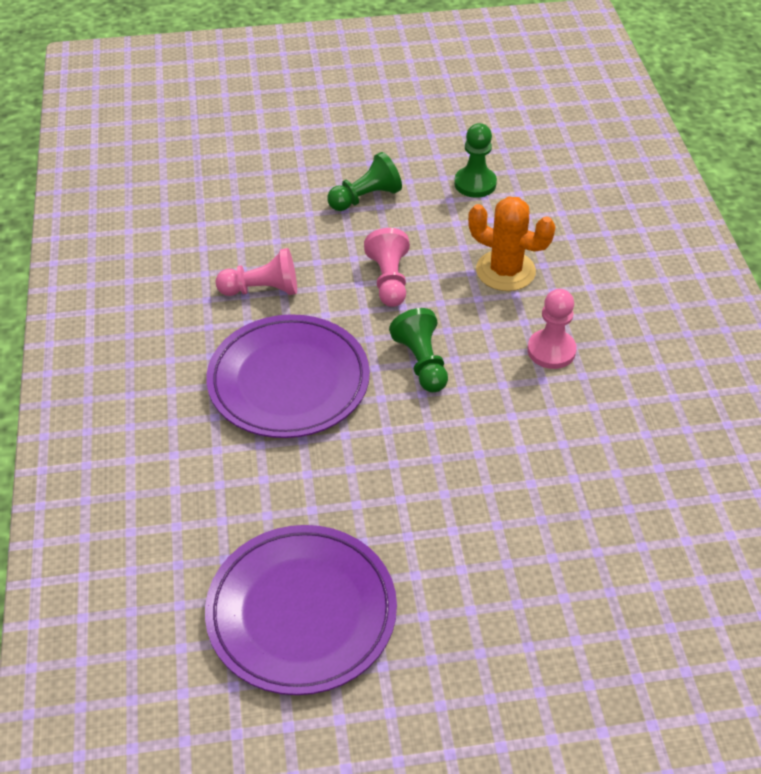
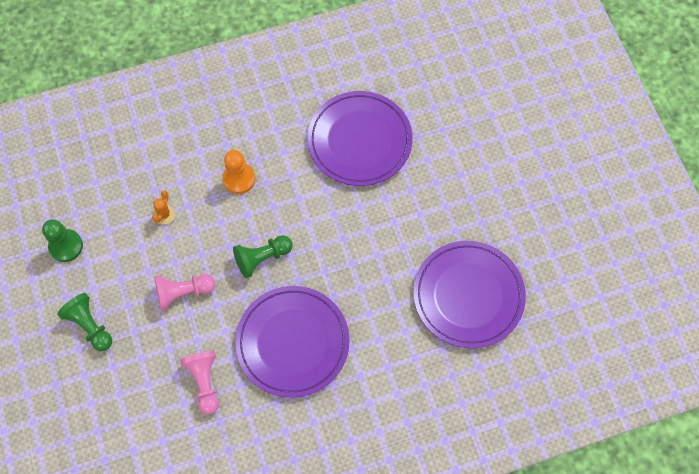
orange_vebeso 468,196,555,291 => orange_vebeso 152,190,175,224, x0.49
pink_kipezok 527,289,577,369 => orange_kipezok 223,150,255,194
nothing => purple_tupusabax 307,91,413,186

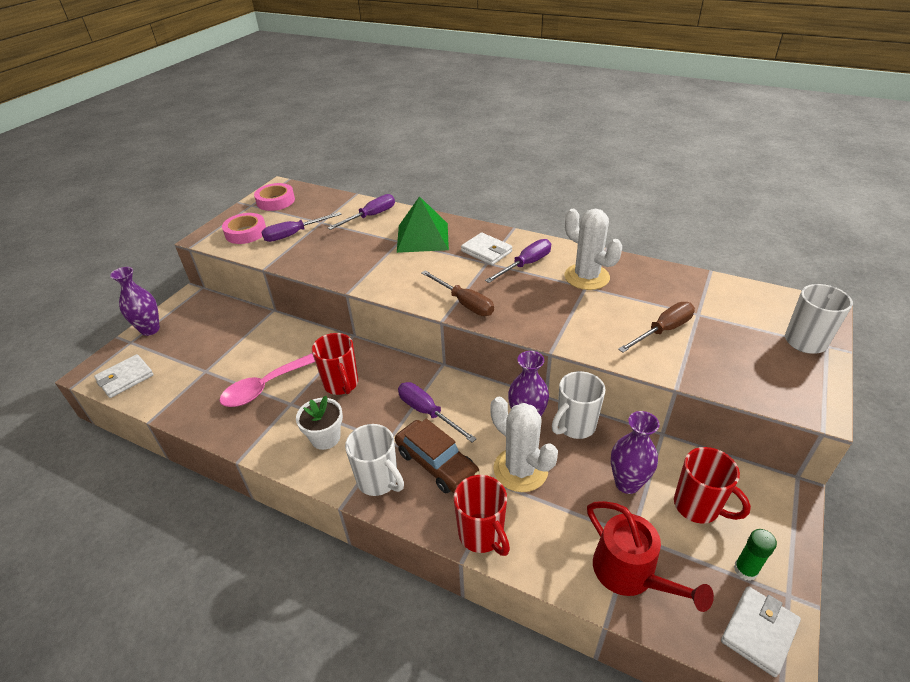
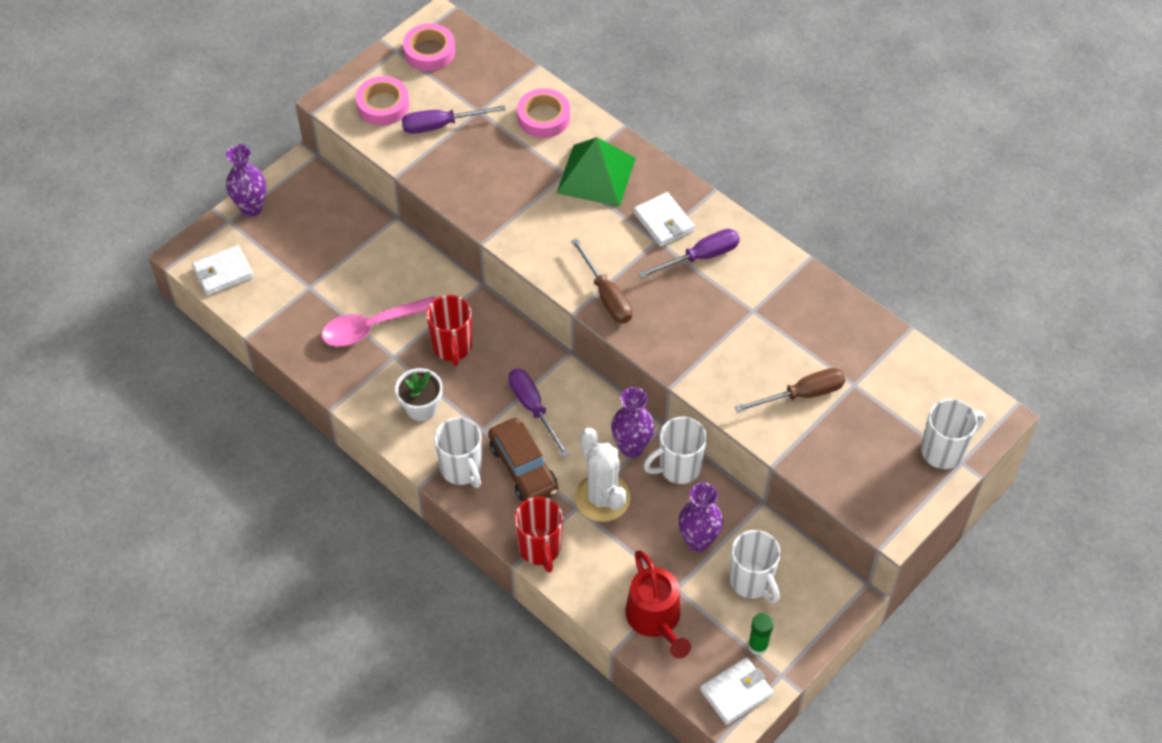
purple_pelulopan 328,194,395,230 => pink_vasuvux 517,88,570,138
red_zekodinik 674,447,751,524 => white_zekodinik 730,530,781,603
white_vebeso 564,209,622,290 => nothing

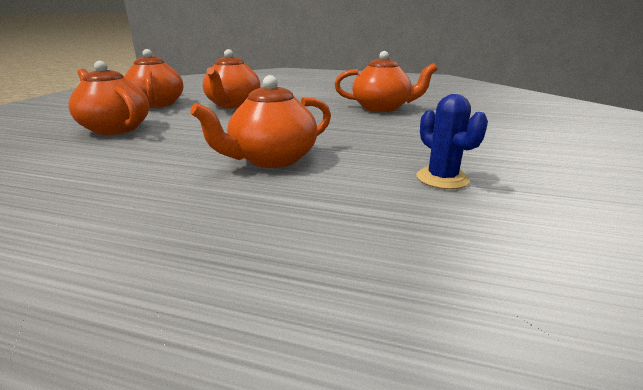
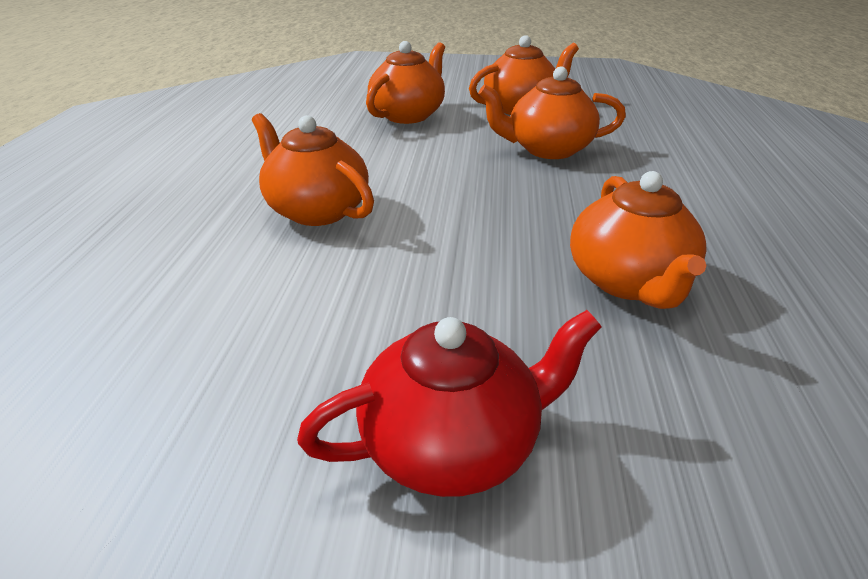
nothing => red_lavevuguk 297,310,602,497
blue_vebeso 416,94,488,189 => nothing

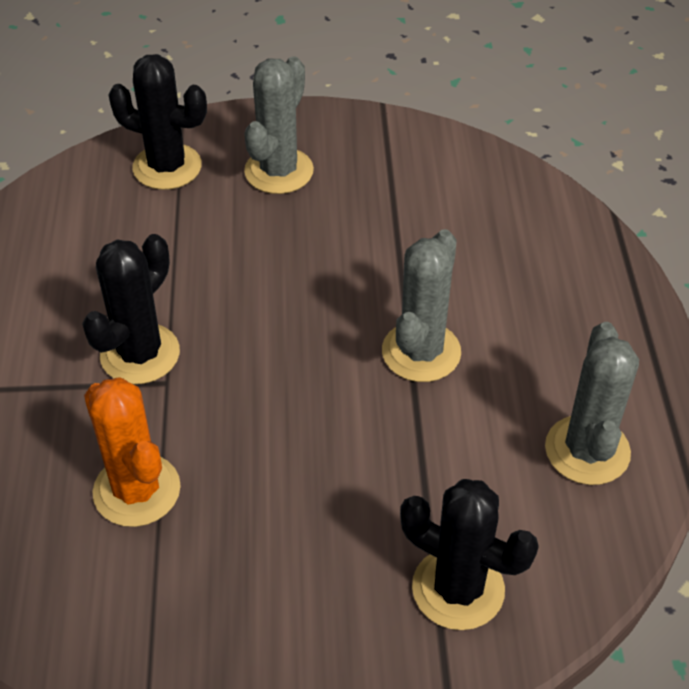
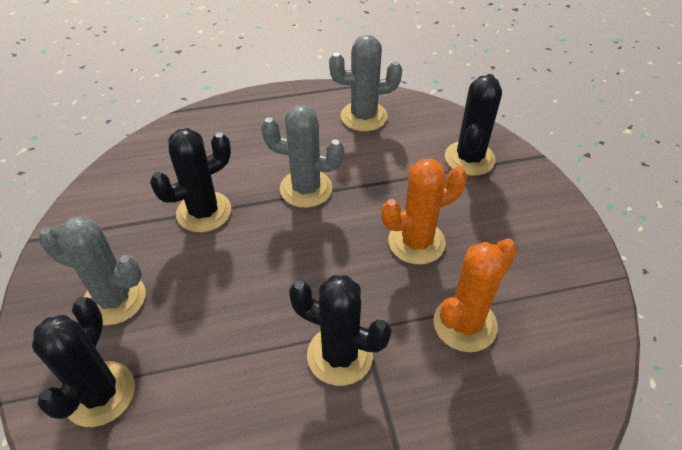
nothing => black_vebeso 150,128,231,232
nothing => orange_vebeso 381,159,467,265

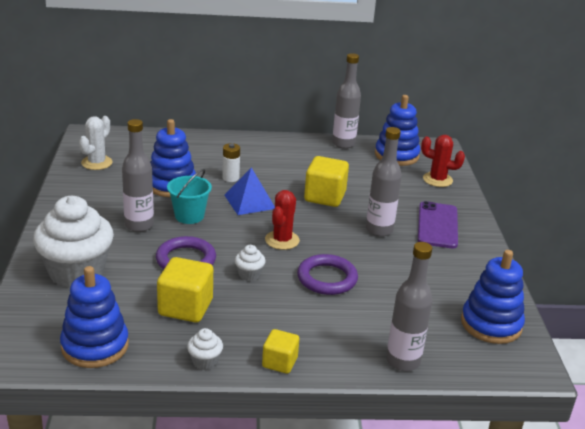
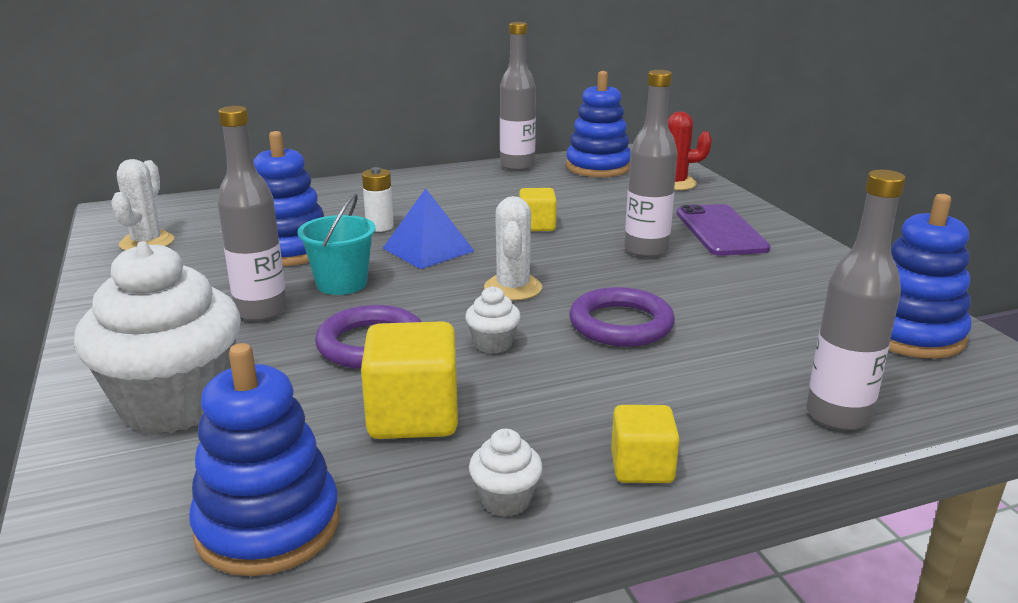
red_vebeso 265,190,300,250 => white_vebeso 484,196,542,301
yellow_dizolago 304,156,349,207 => yellow_dizolago 519,188,557,231, x0.61

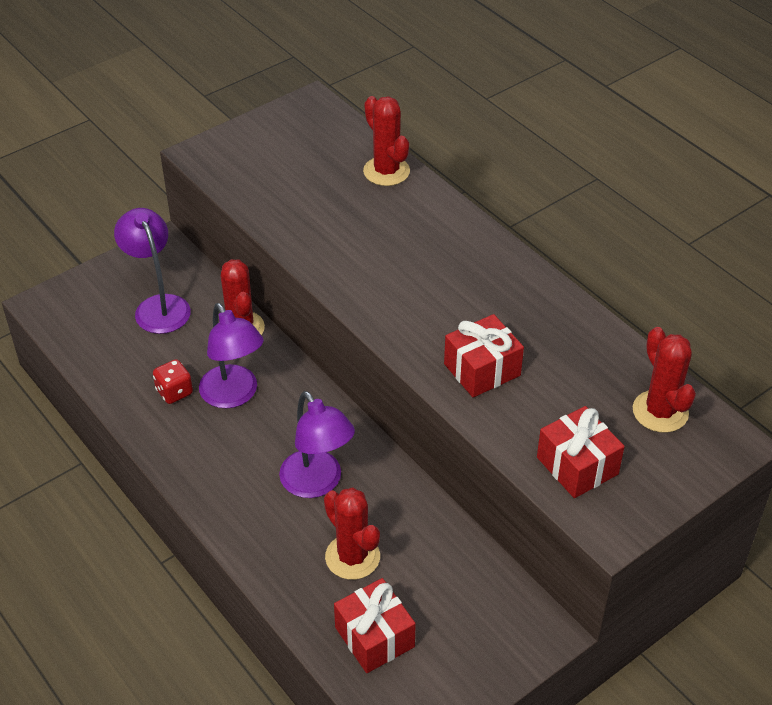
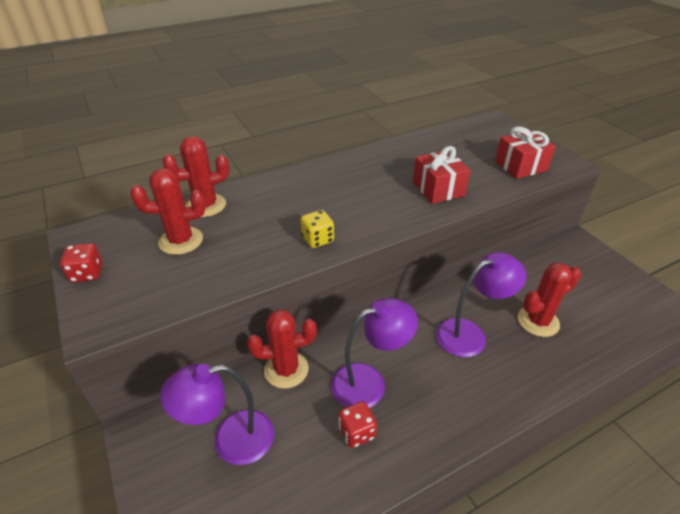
nothing => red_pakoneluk 60,243,102,282
red_vebeso 633,327,696,433 => red_vebeso 130,168,206,255, shifted
nothing => yellow_pakoneluk 301,210,334,248
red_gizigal 334,578,416,673 => nothing

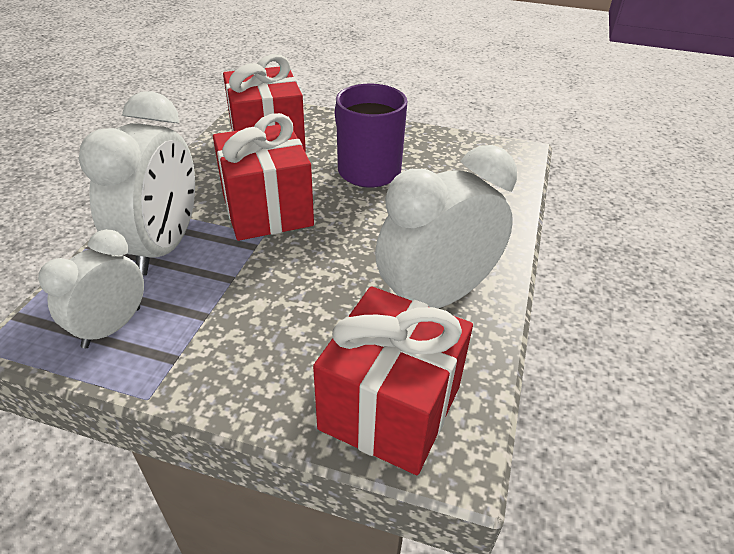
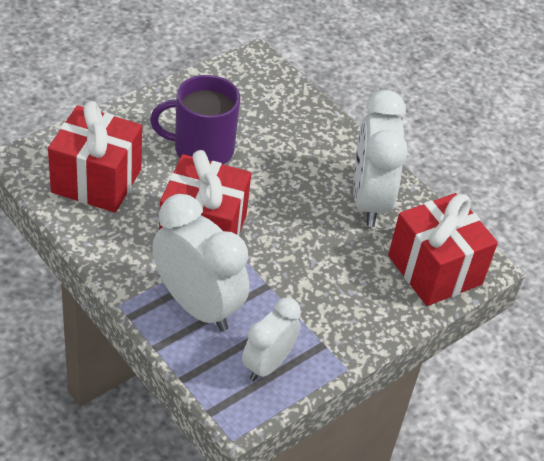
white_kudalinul 38,229,144,348 => white_kudalinul 242,298,301,381, 60 degrees clockwise

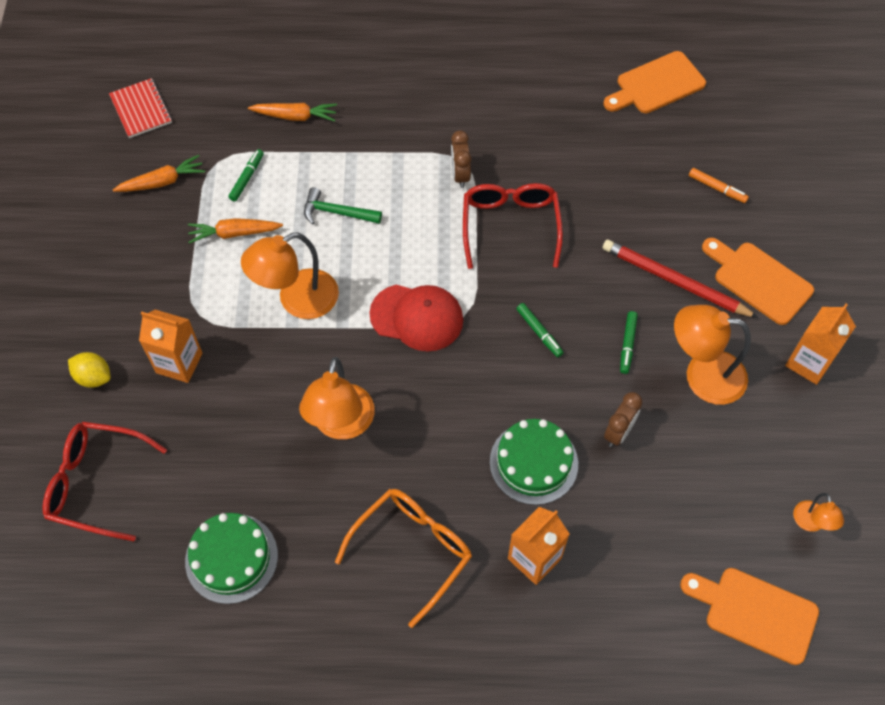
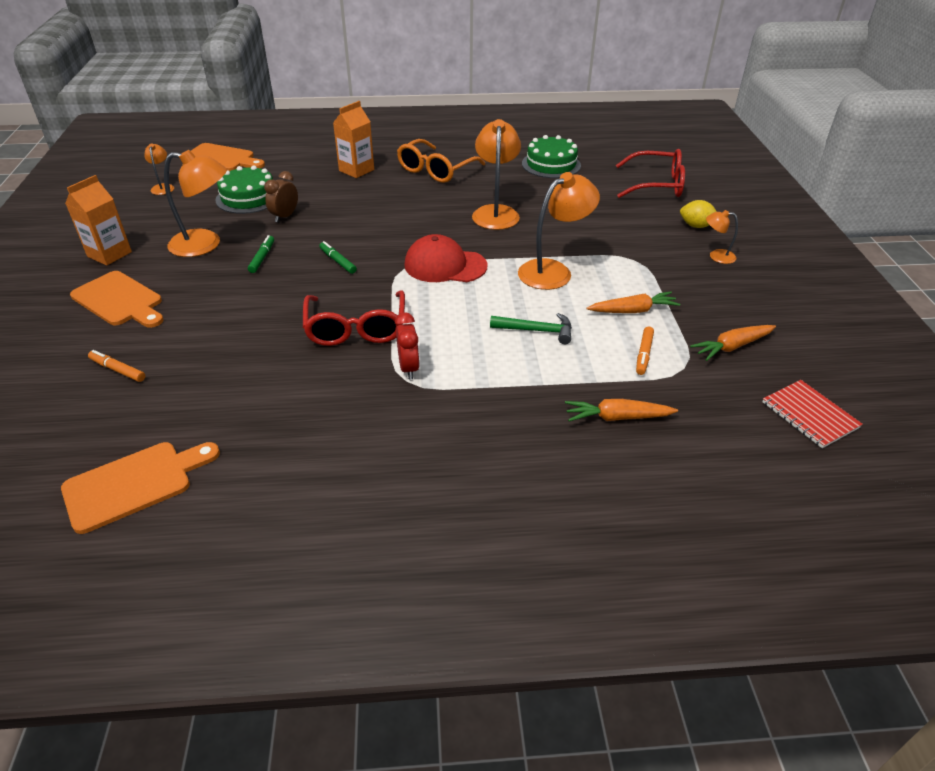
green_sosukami 490,419,578,505 => green_sosukami 215,165,273,214, shifted
brown_kudalinul 451,130,472,188 => red_kudalinul 395,312,420,379
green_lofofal 228,149,264,201 => orange_lofofal 636,327,654,375
nothing => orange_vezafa 706,210,738,264
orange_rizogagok 139,309,202,383 => nothing
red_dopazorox 603,240,759,318 => nothing

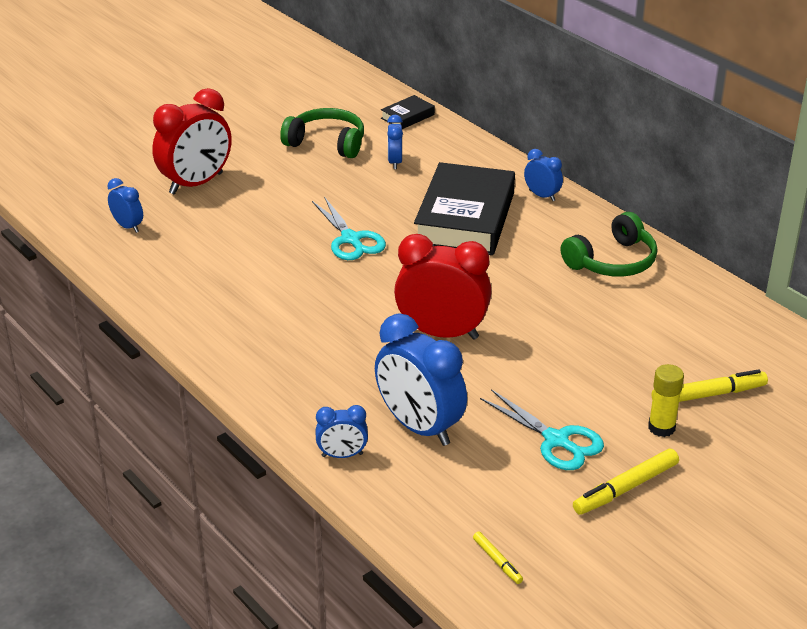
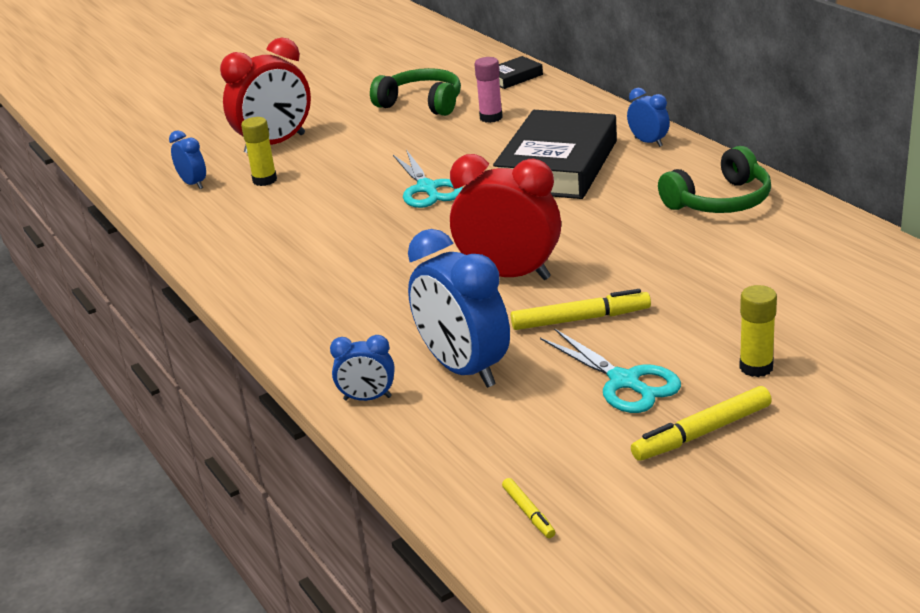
nothing => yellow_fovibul 241,117,277,186
blue_kudalinul 387,115,403,169 => pink_fovibul 474,57,503,123
yellow_lofofal 652,369,768,402 => yellow_lofofal 511,289,651,330, shifted

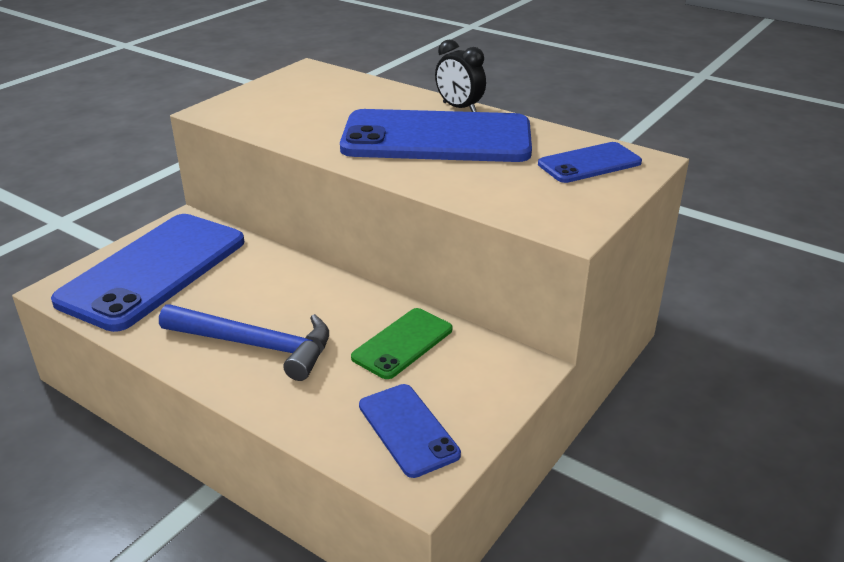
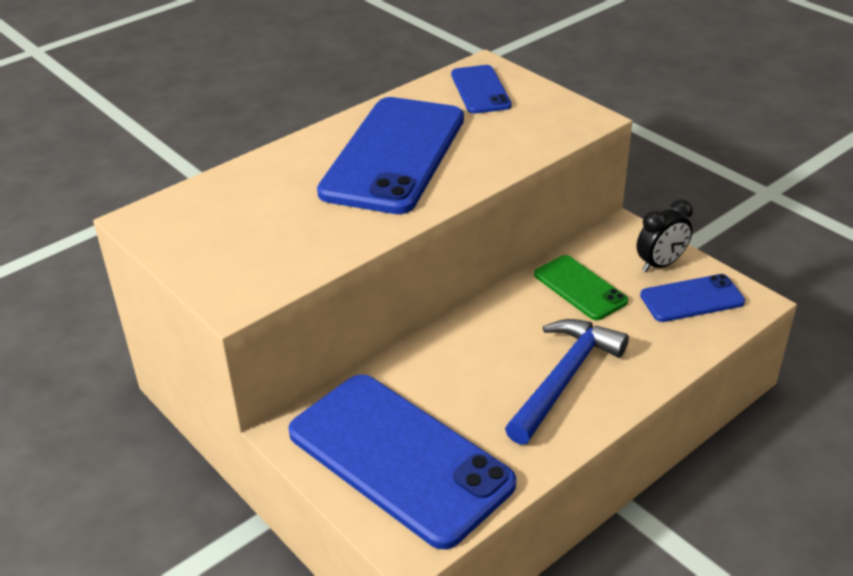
black_kudalinul 435,40,486,112 => black_kudalinul 636,199,693,272, shifted

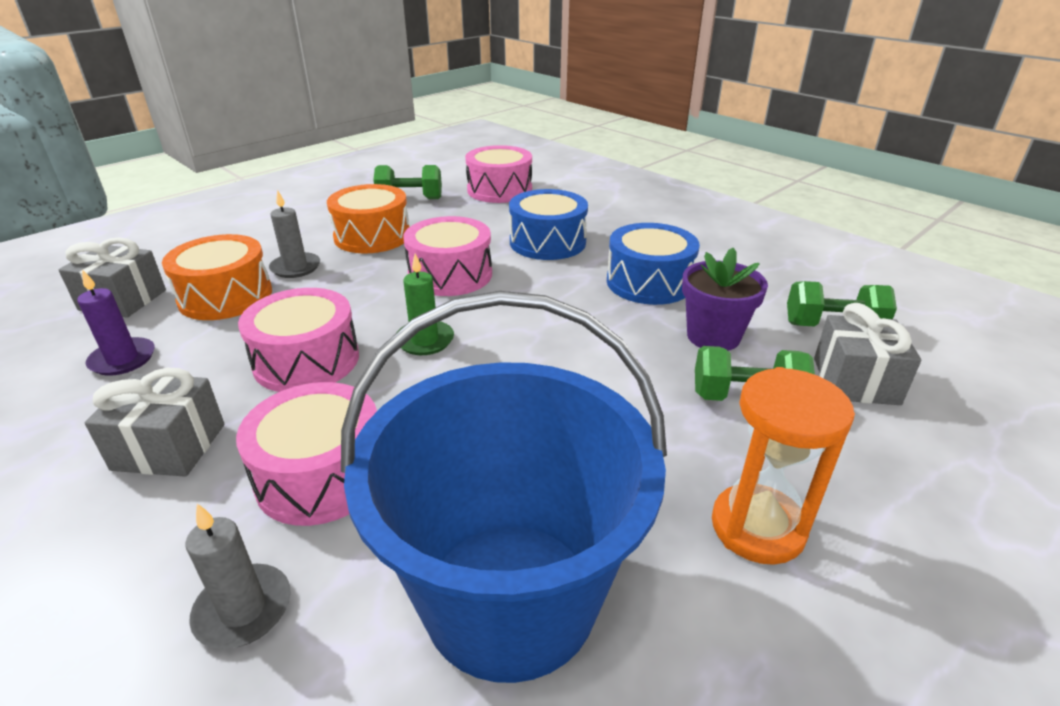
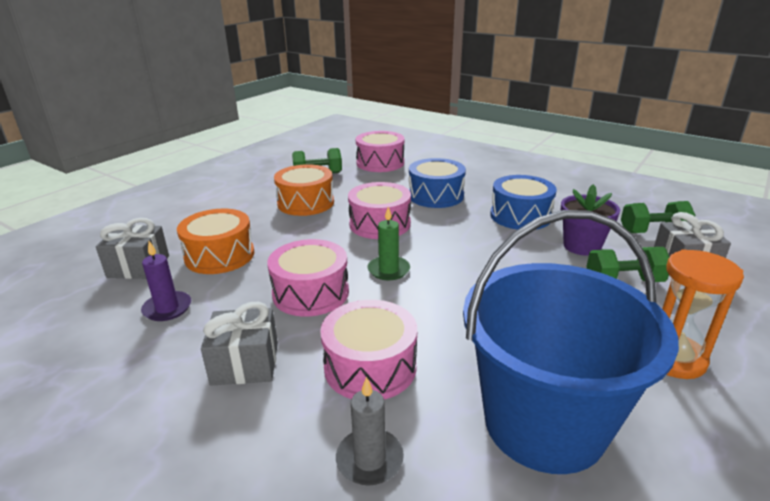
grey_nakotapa 269,190,320,278 => nothing

